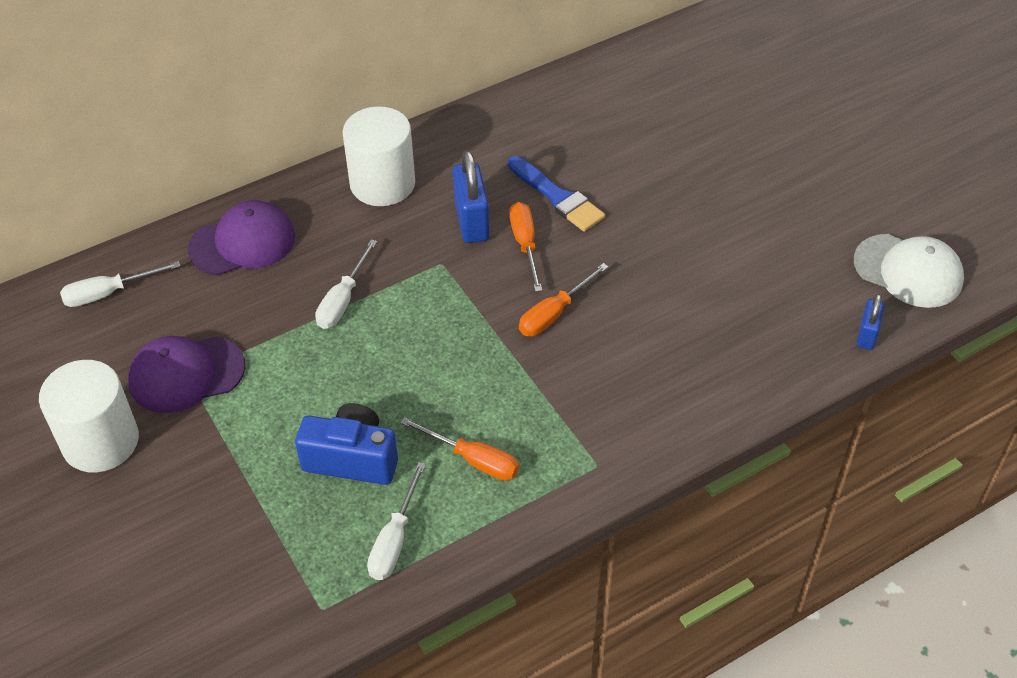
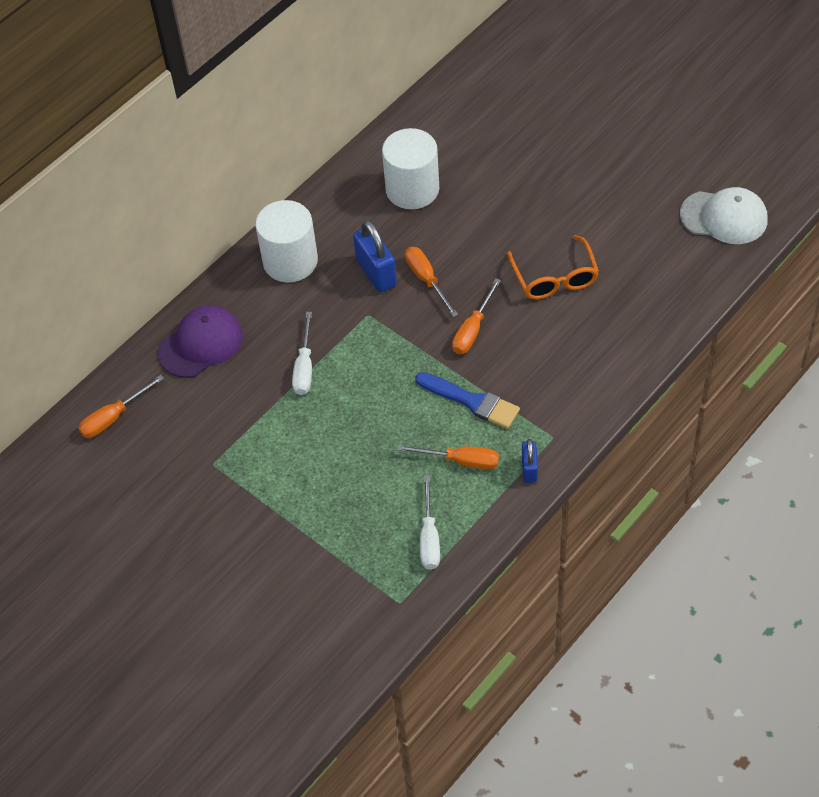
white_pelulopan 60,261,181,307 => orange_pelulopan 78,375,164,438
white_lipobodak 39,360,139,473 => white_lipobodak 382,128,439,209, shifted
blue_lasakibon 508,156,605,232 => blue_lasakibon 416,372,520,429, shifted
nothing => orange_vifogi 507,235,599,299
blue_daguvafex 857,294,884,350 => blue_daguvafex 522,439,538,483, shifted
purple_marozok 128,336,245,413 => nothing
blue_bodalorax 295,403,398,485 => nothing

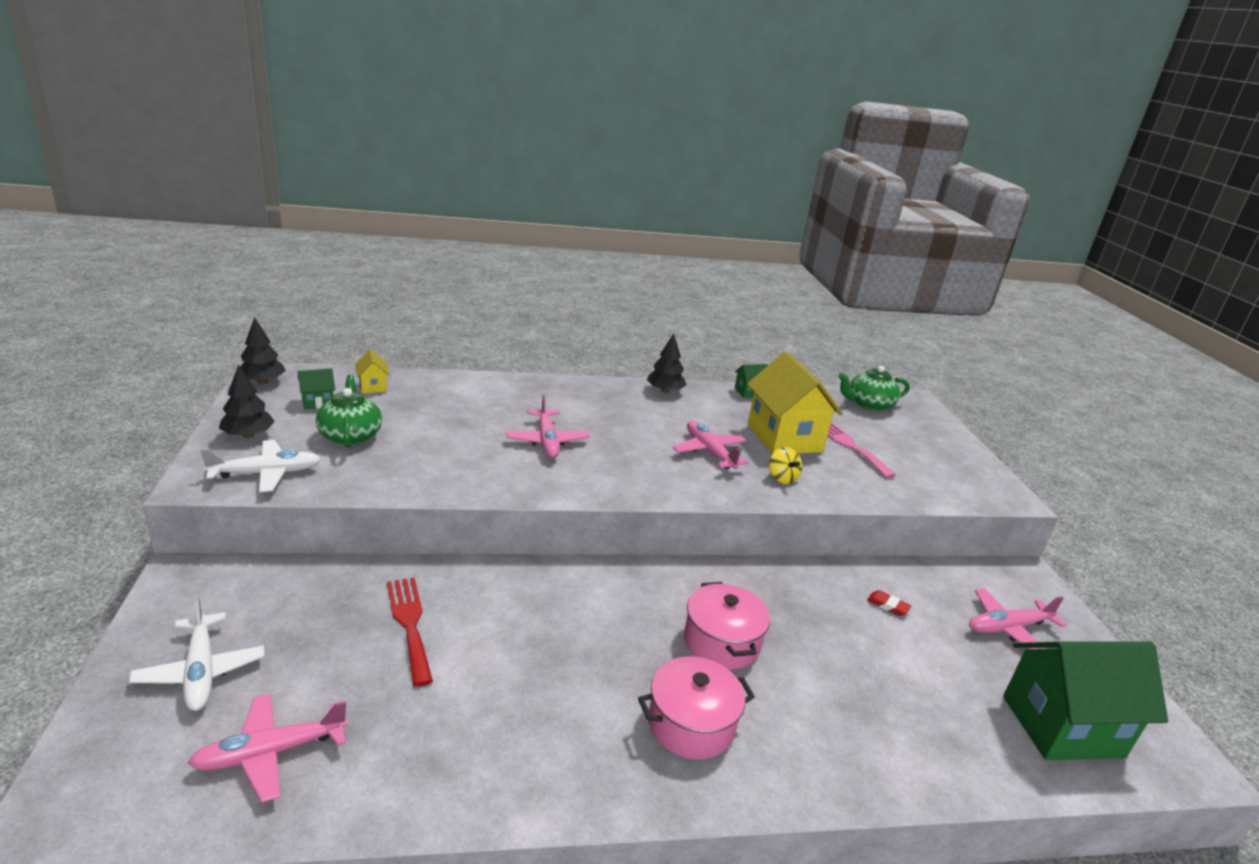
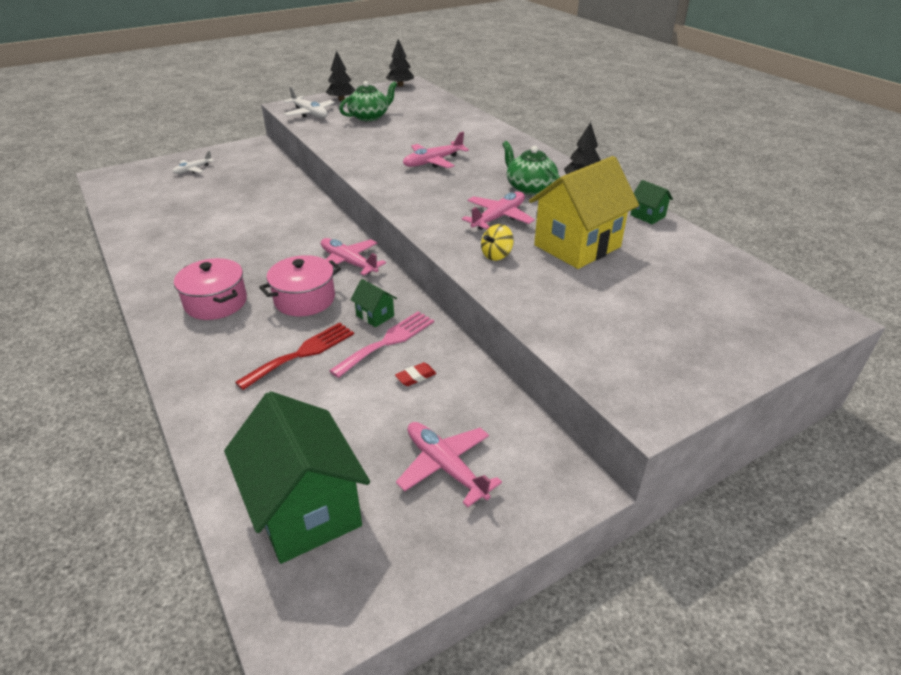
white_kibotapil 129,596,265,711 => white_kibotapil 172,151,215,174, x0.66
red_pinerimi 387,577,433,687 => red_pinerimi 235,322,354,390, shifted
pink_kibotapil 188,694,348,803 => pink_kibotapil 321,238,386,276, shifted
pink_pinerimi 827,422,896,478 => pink_pinerimi 329,311,434,378, shifted
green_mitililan 298,368,335,410 => green_mitililan 350,279,397,327, shifted
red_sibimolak 867,590,911,616 => red_sibimolak 395,362,437,386, 45 degrees clockwise
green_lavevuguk 838,366,910,411 => green_lavevuguk 502,141,560,195, shifted
yellow_mitililan 355,350,390,393 => nothing

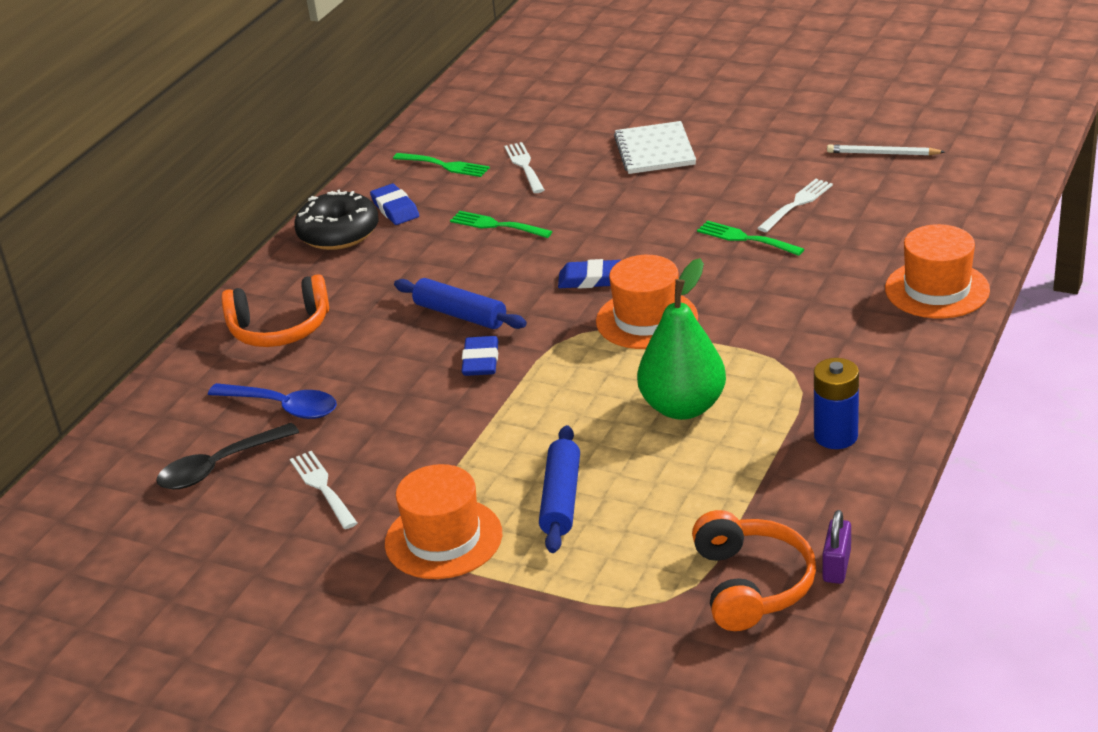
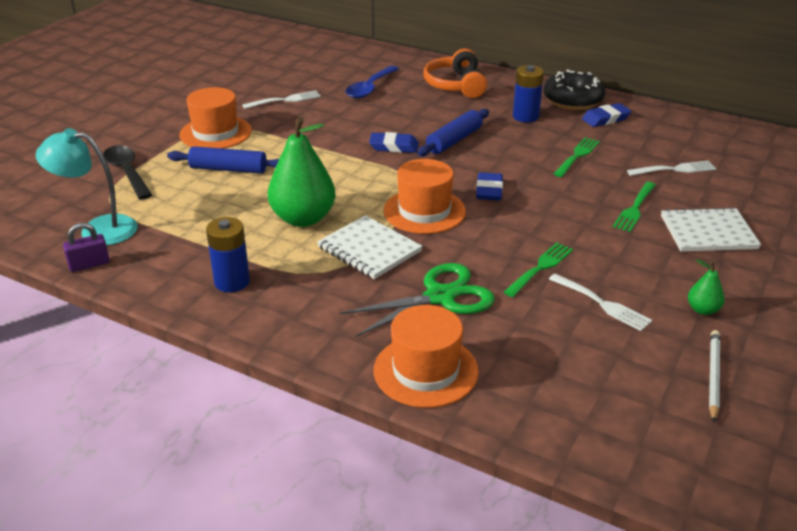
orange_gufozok 692,510,816,631 => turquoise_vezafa 36,128,138,245
purple_daguvafex 823,510,851,584 => purple_daguvafex 63,223,110,272, 45 degrees counterclockwise
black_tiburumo 156,423,299,489 => black_tiburumo 103,145,152,200, shifted
nothing => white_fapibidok 317,215,423,279
nothing => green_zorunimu 340,263,495,337
nothing => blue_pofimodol 513,65,544,123
green_pinerimi 393,153,490,177 => green_pinerimi 613,182,656,232, shifted
nothing => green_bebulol 688,259,724,315

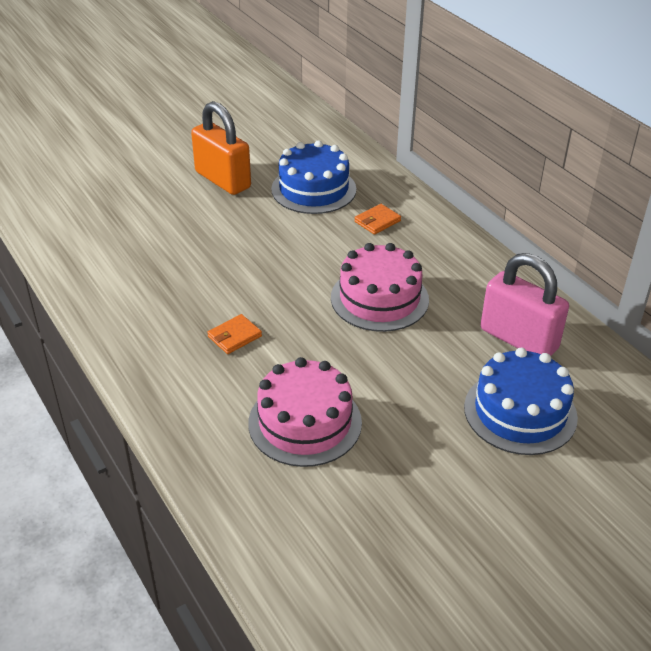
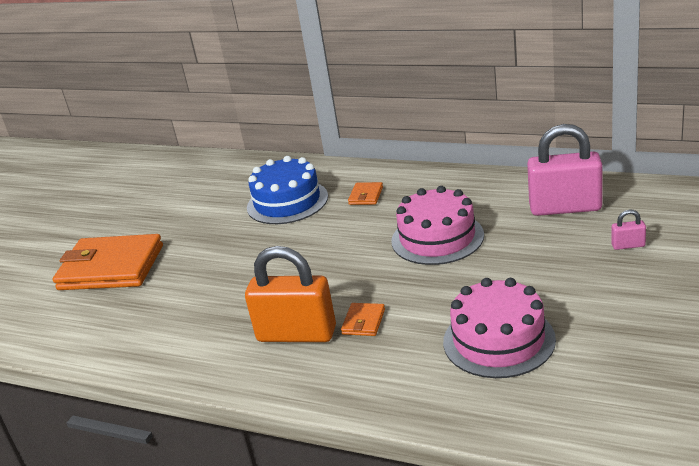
nothing => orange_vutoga 53,234,163,290
orange_daguvafex 191,101,251,195 => orange_daguvafex 245,246,336,342, shifted
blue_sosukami 464,348,578,455 => pink_daguvafex 611,210,646,250

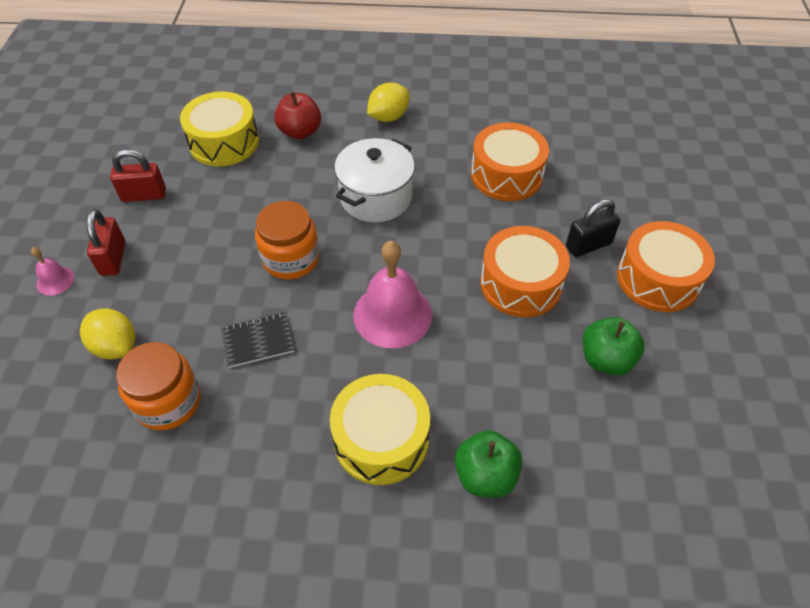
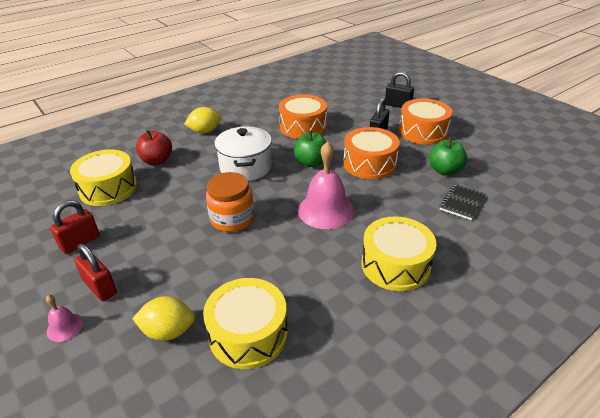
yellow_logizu 367,82,409,122 => yellow_logizu 184,107,221,134, 60 degrees clockwise
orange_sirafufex 116,342,201,430 => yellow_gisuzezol 203,278,288,369
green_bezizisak 455,430,522,498 => green_bezizisak 294,130,326,167, shifted
nothing => black_daguvafex 385,72,414,108
black_fapibidok 221,312,294,368 => black_fapibidok 440,184,486,220, shifted

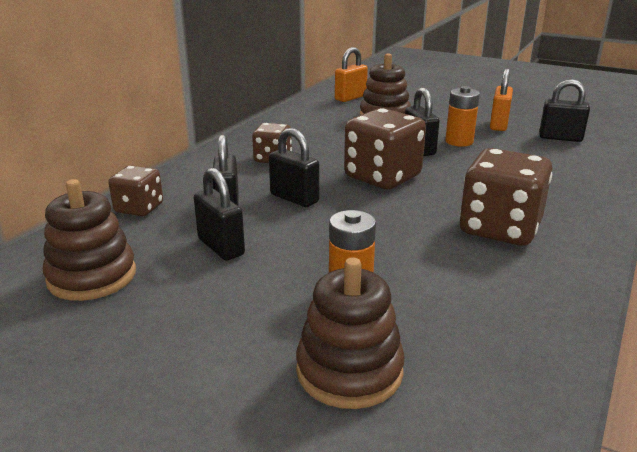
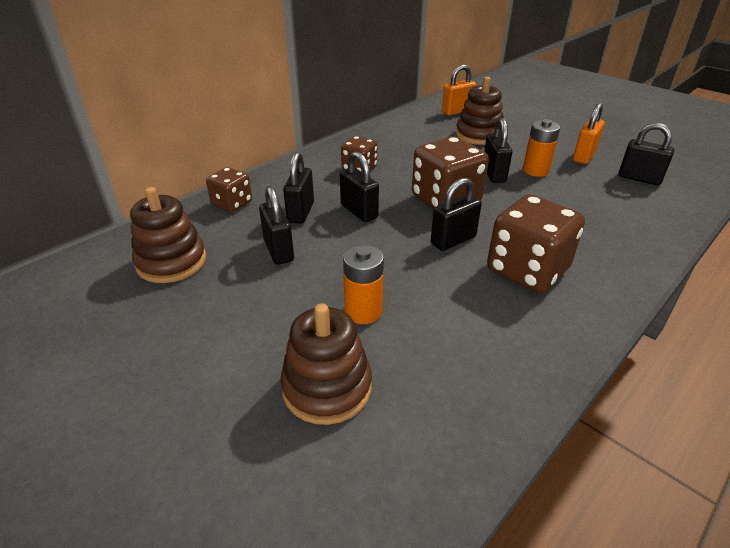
nothing => black_daguvafex 431,178,482,251

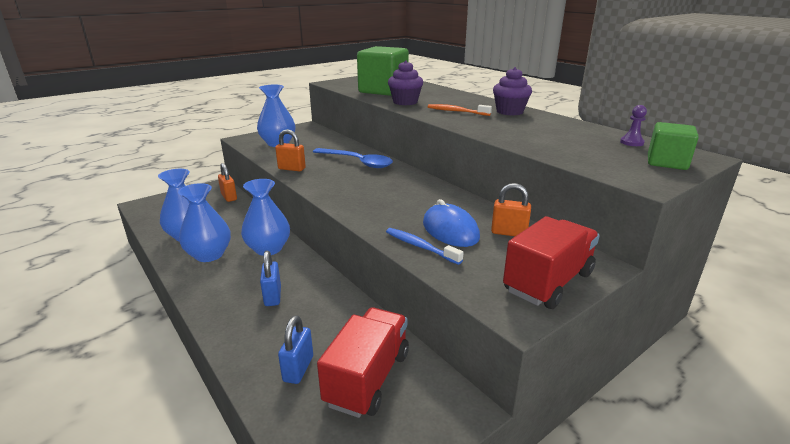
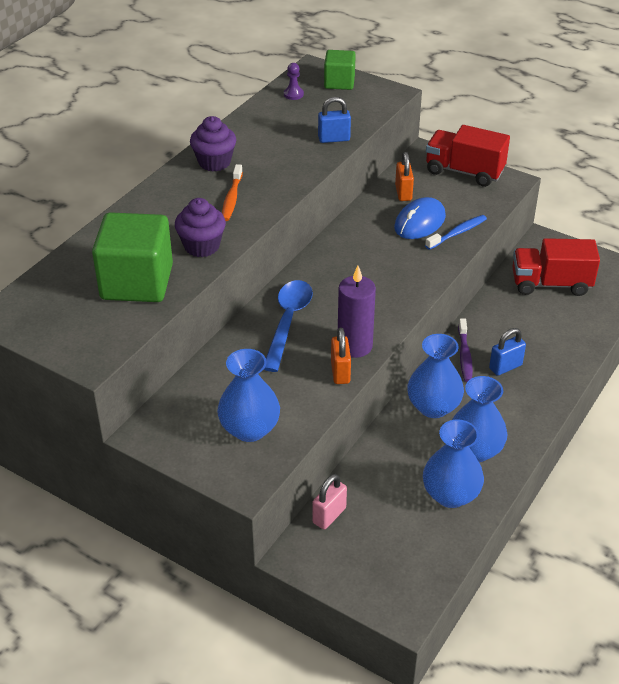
orange_daguvafex 218,163,237,202 => pink_daguvafex 312,474,347,529
blue_daguvafex 278,315,313,384 => blue_daguvafex 318,97,351,143, shifted
nothing => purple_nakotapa 338,266,376,358
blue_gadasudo 386,228,464,265 => blue_gadasudo 425,215,487,250, 150 degrees counterclockwise
nothing => purple_gadasudo 458,318,473,382

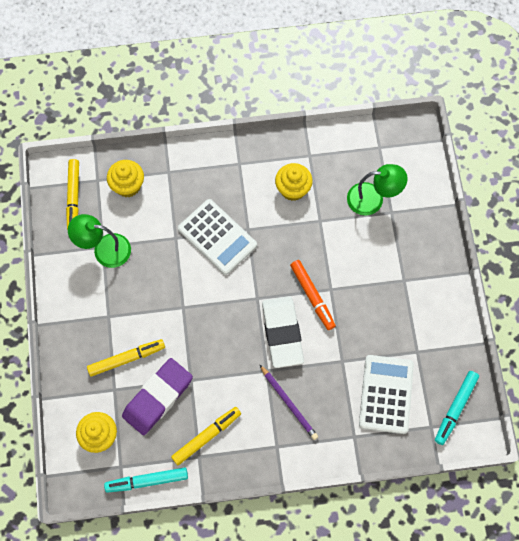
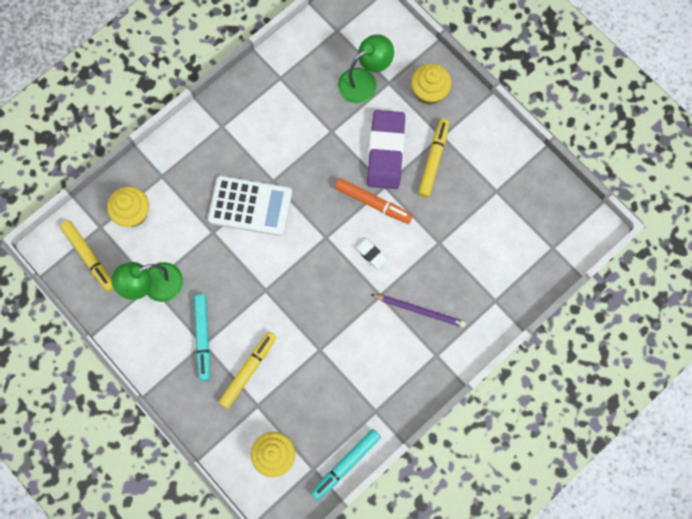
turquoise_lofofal 435,371,479,445 => turquoise_lofofal 194,294,210,381, shifted
white_sibimolak 262,296,304,368 => white_sibimolak 354,237,388,269, x0.44
purple_sibimolak 122,358,193,435 => purple_sibimolak 367,110,405,189, shifted
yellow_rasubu 275,163,313,201 => yellow_rasubu 411,64,451,105, shifted
yellow_lofofal 171,407,241,465 => yellow_lofofal 418,119,449,197, shifted
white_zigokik 359,355,414,434 => nothing

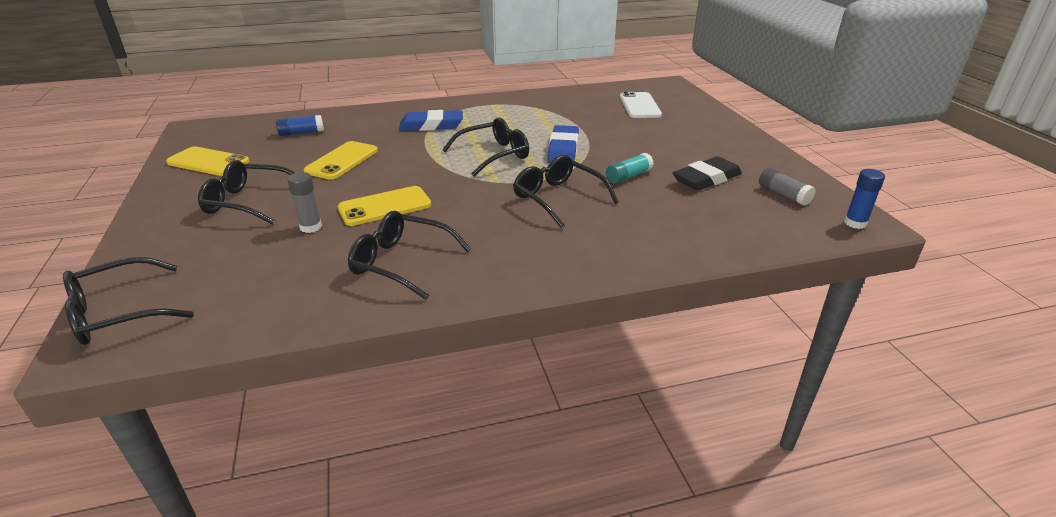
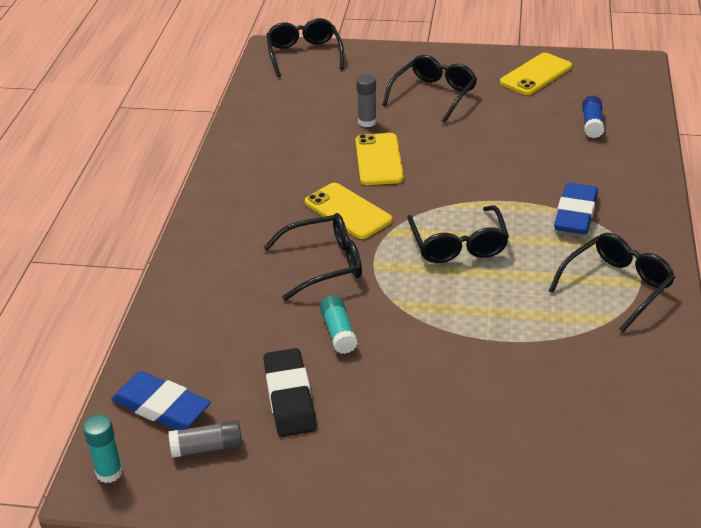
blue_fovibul 844,169,885,229 => turquoise_fovibul 83,415,123,483
blue_sibimolak 547,125,579,163 => blue_sibimolak 111,371,211,430, shifted
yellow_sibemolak 304,141,378,180 => yellow_sibemolak 305,183,392,239, shifted
black_vifogi 348,211,471,300 => black_vifogi 549,233,675,332, shifted
white_sibemolak 620,92,662,118 => nothing

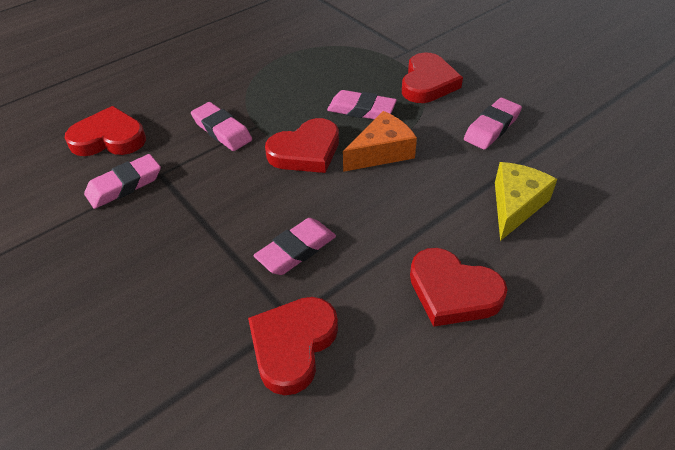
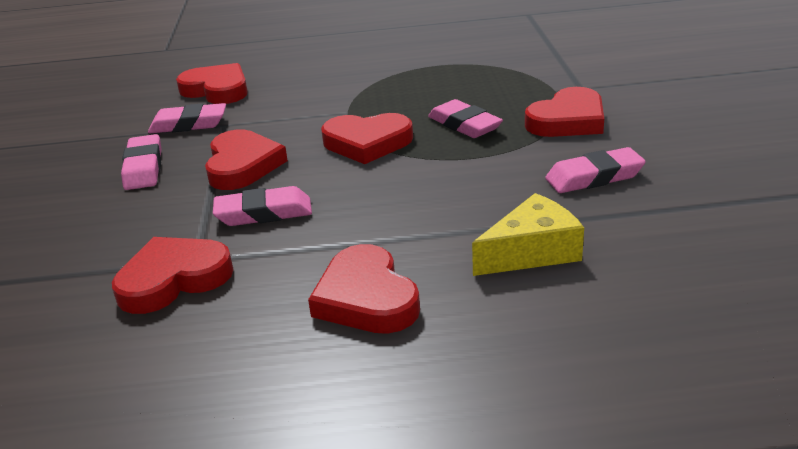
pink_sibimolak 191,102,252,151 => pink_sibimolak 121,134,162,190, shifted
nothing => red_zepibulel 205,129,288,190
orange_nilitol 343,111,417,172 => nothing

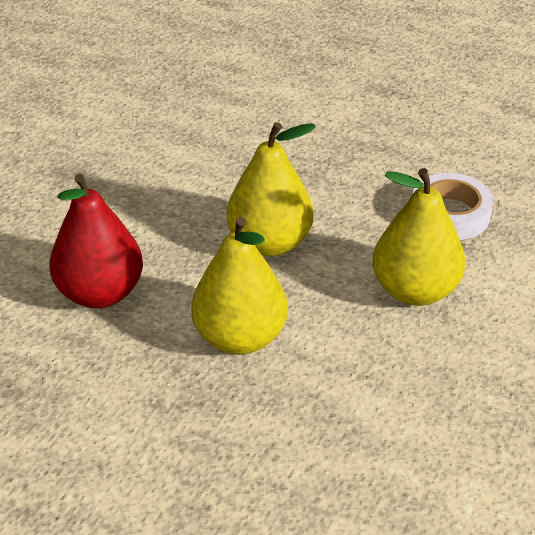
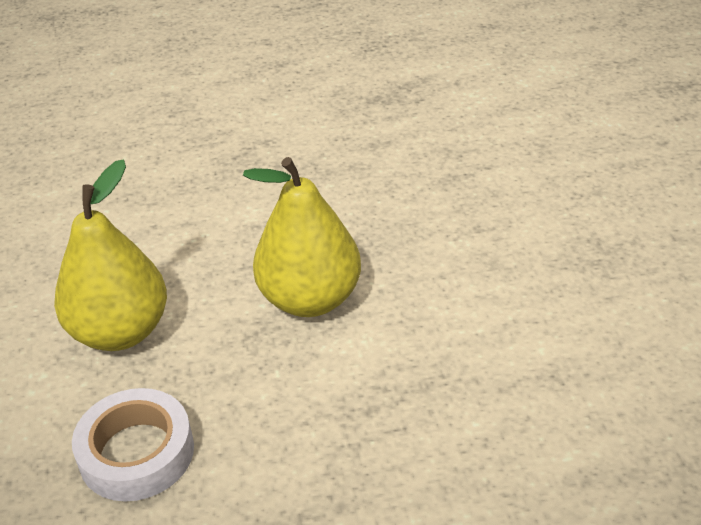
red_bebulol 49,174,143,308 => nothing
yellow_bebulol 191,217,288,355 => nothing

